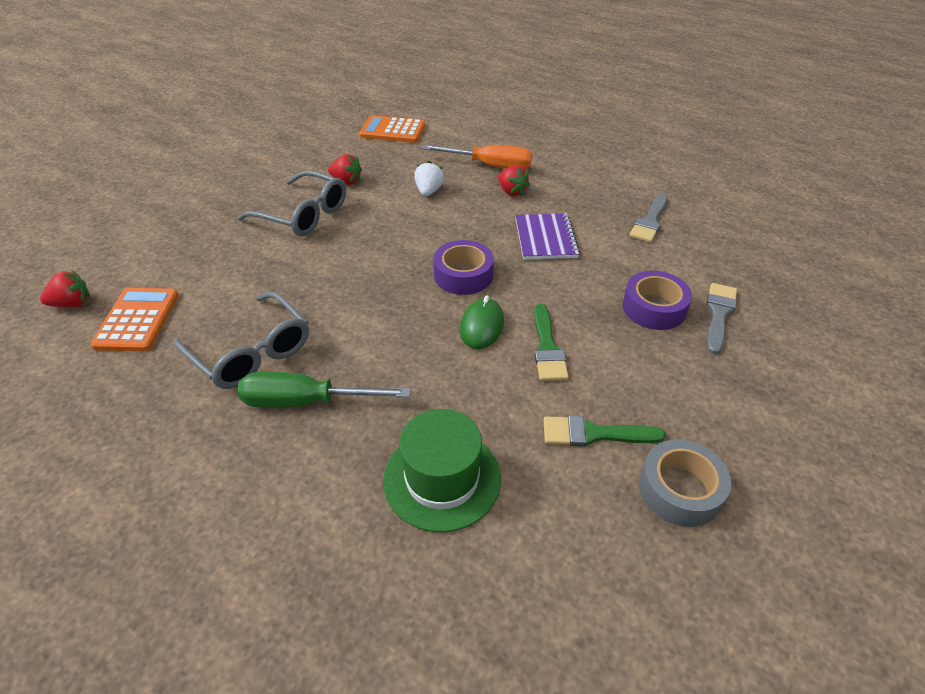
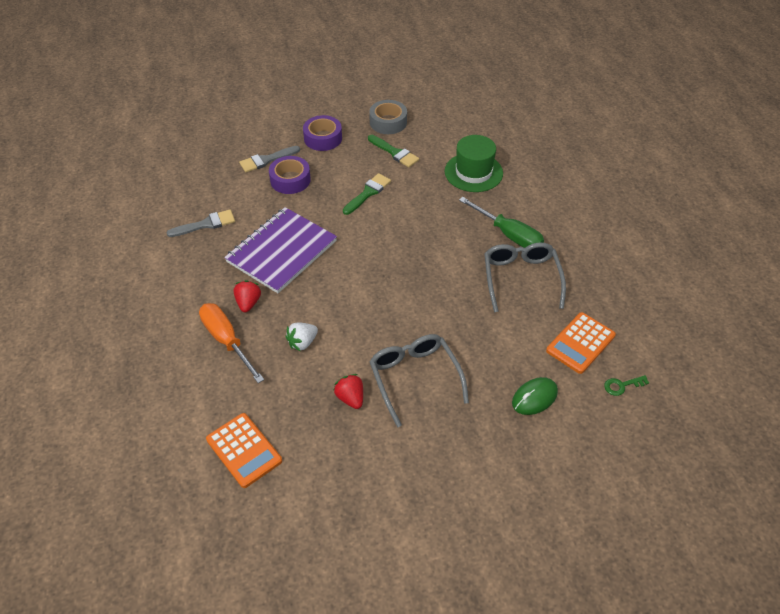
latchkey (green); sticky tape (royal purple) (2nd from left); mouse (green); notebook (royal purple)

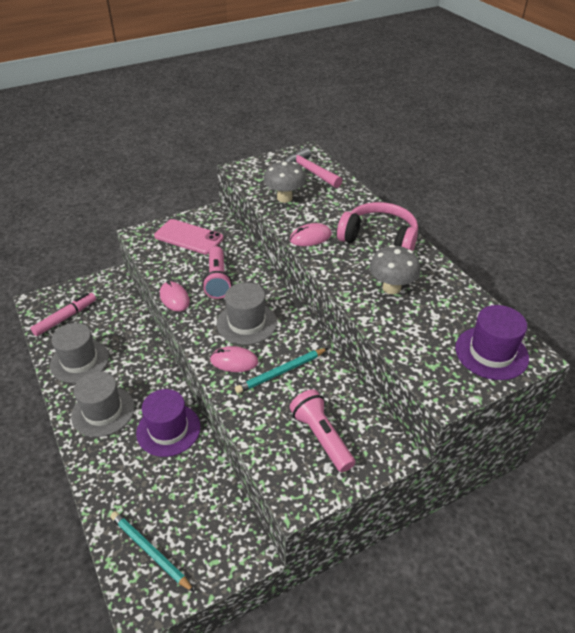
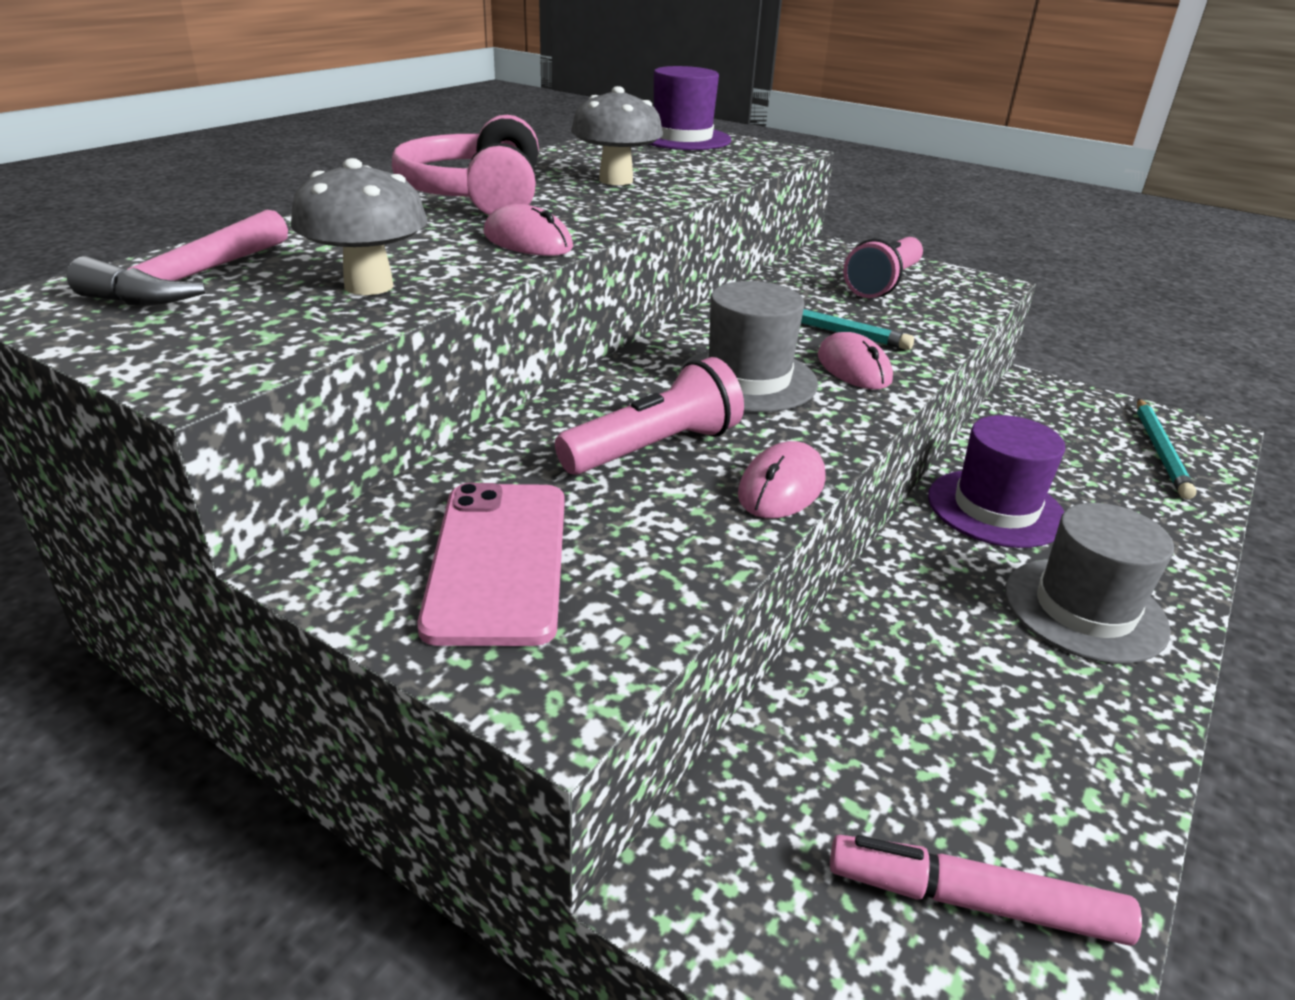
tall hat (ash-grey) (1st from left in the first image)

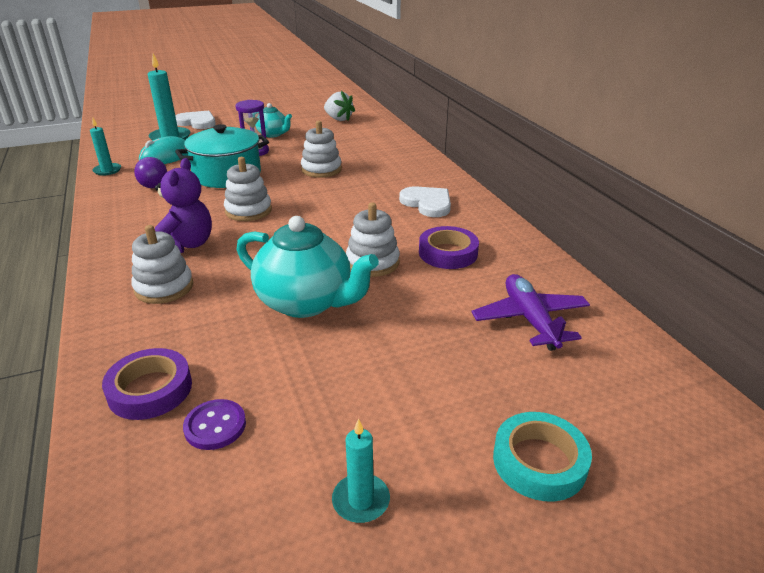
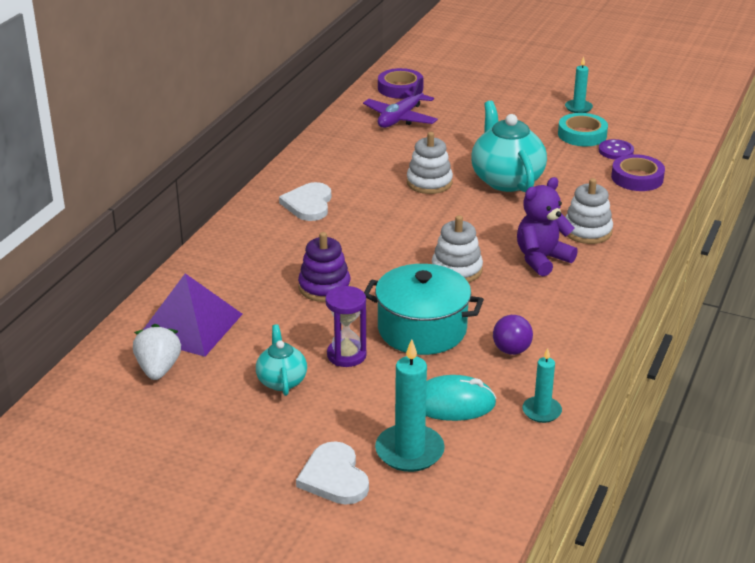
stacking rings (royal purple); sticky tape (royal purple) (1st from left); sticky tape (aqua); solid pyramid (royal purple)

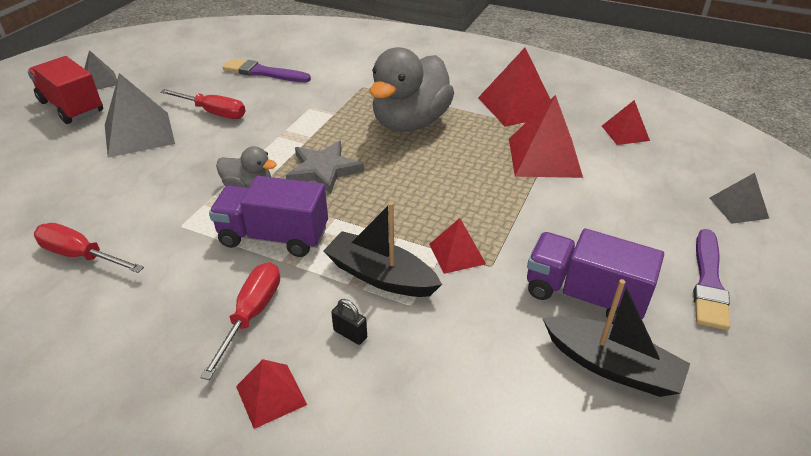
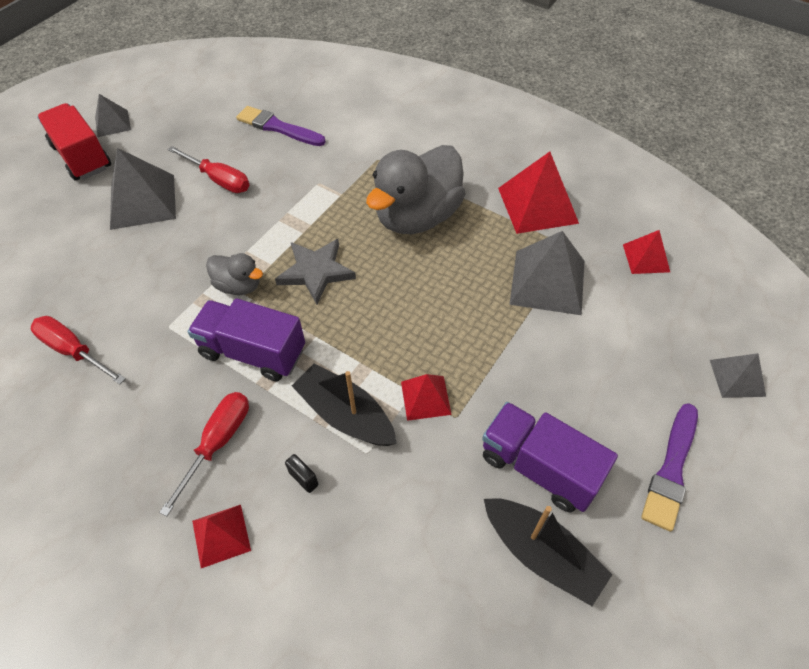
solid pyramid (ash-grey) (3rd from left)

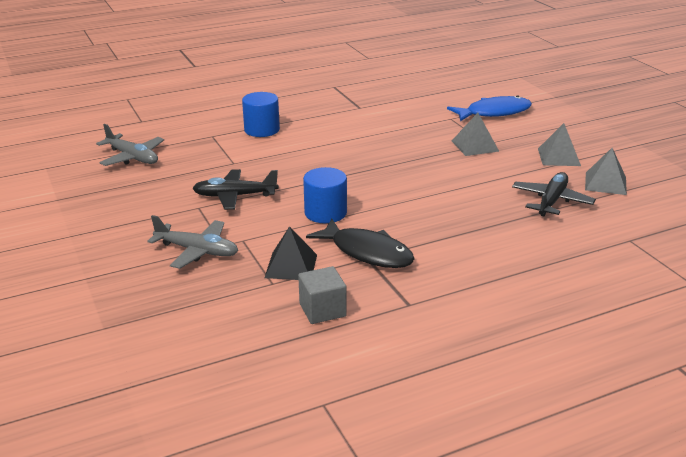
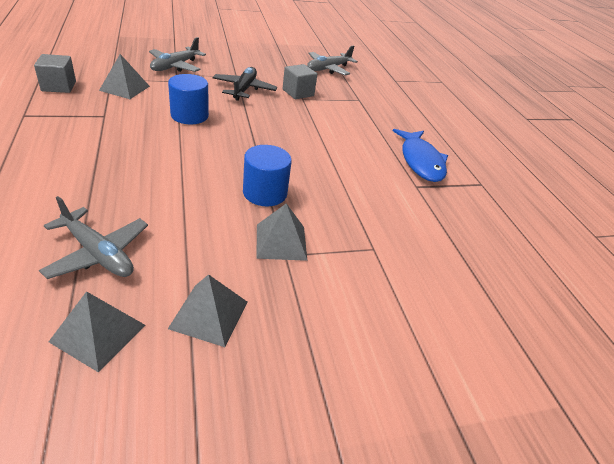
cylinder (royal blue) (2nd from left); solid pyramid (ash-grey) (2nd from left); toy fish (black); toy fish (royal blue); toy plane (ash-grey) (1st from left); solid cube (ash-grey) (2nd from left)

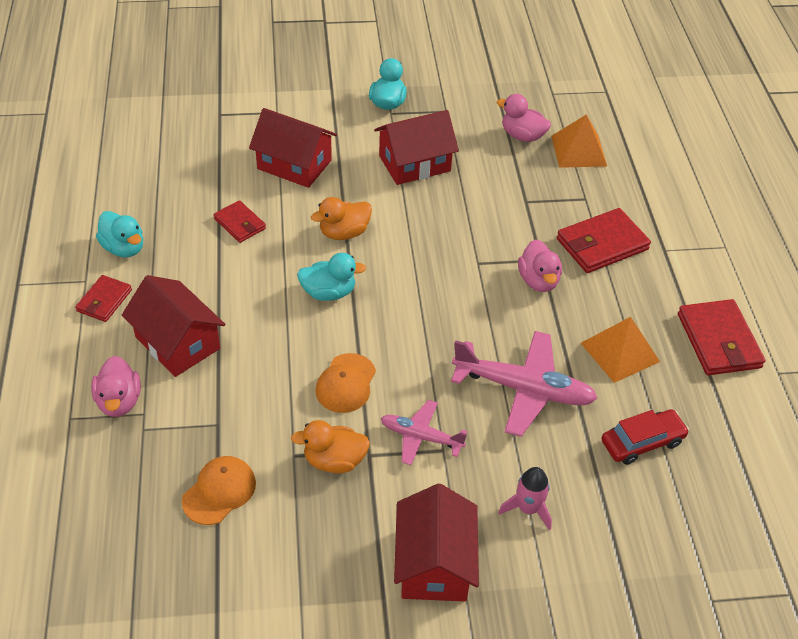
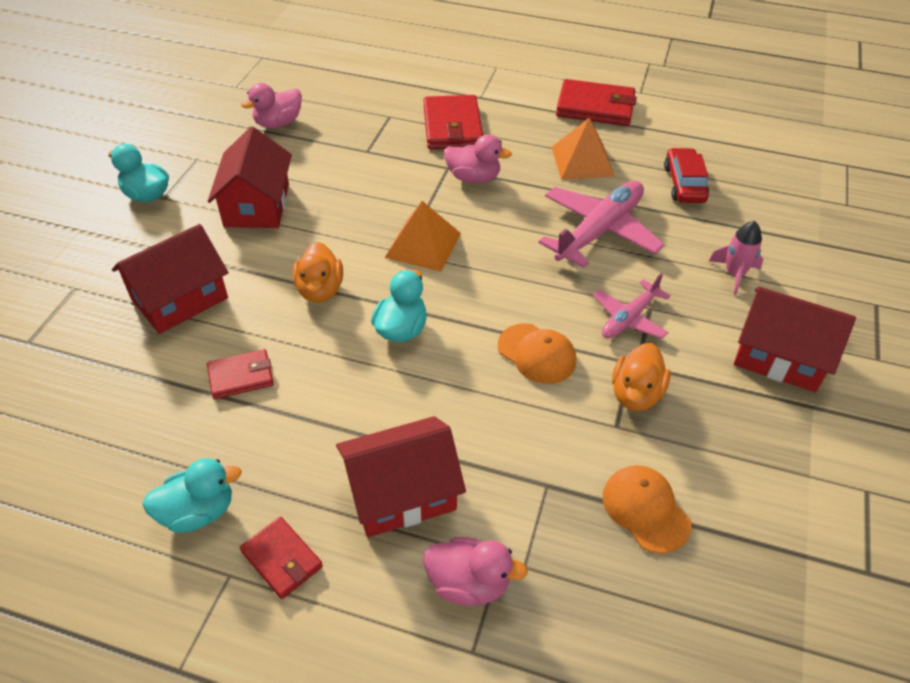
solid pyramid (orange) (1st from left)

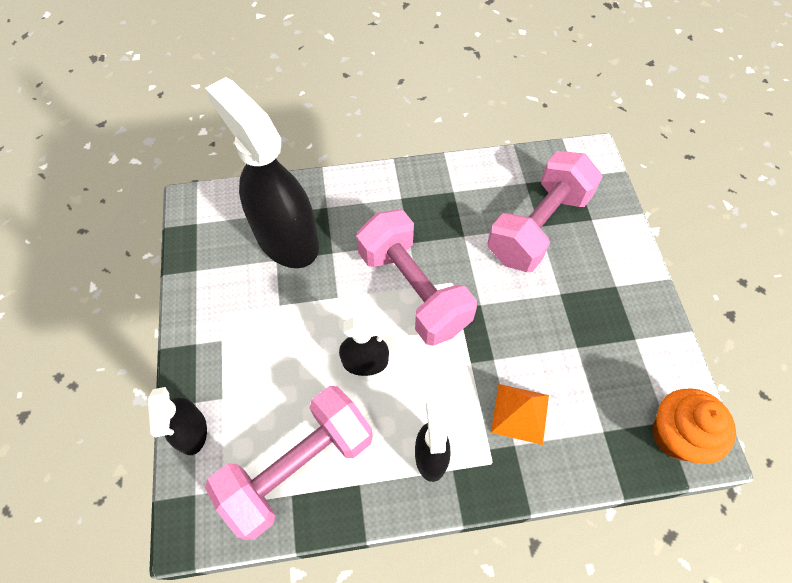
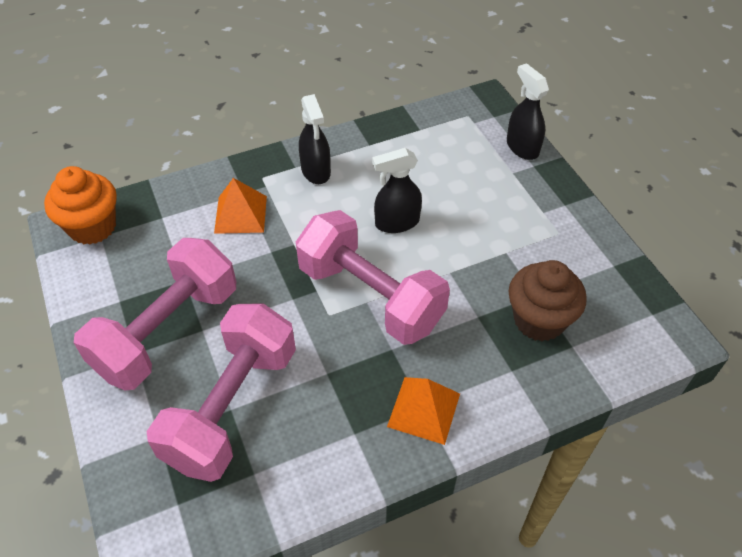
cupcake (russet); free weight (rose-pink) (1st from left); solid pyramid (orange) (2nd from left)

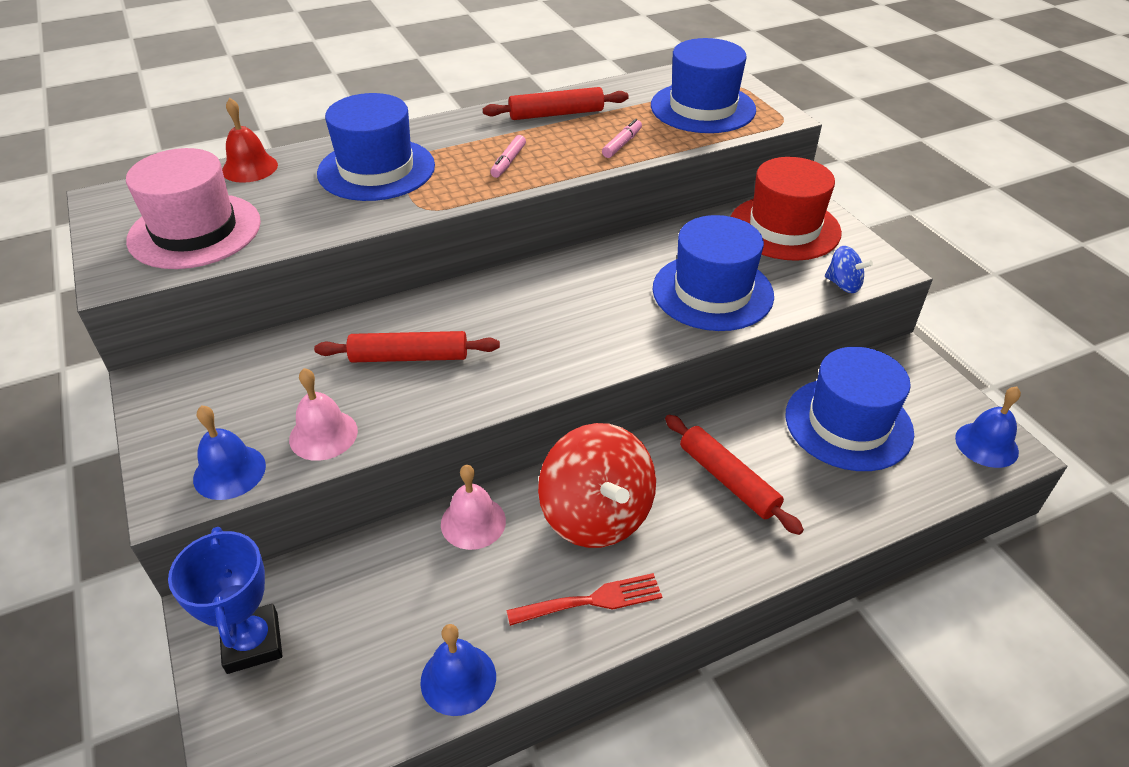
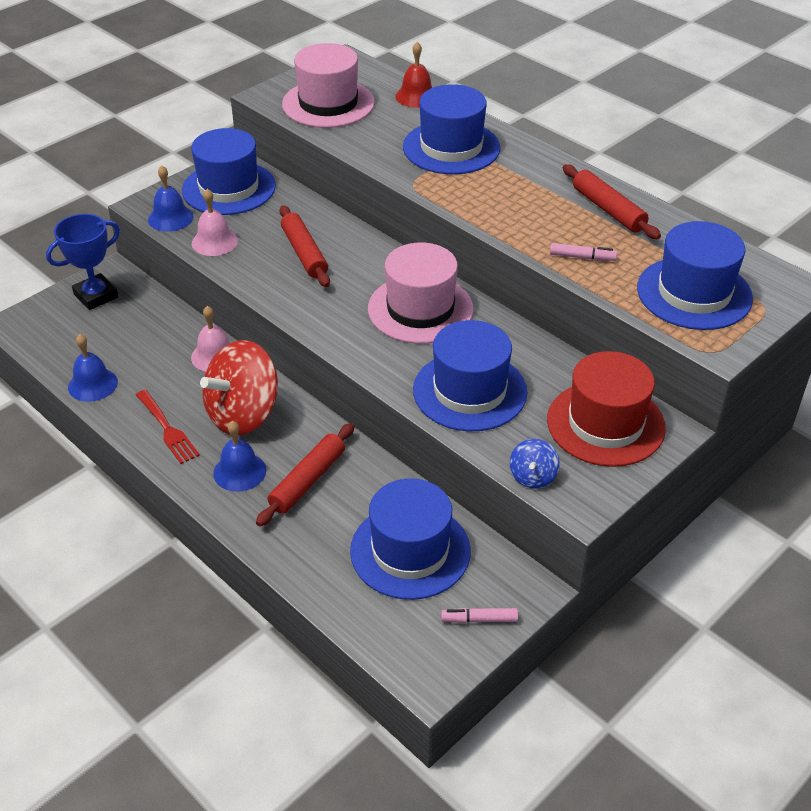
marker (rose-pink) (1st from left); bell (royal blue) (3rd from left); tall hat (royal blue) (1st from left); tall hat (rose-pink) (2nd from left)

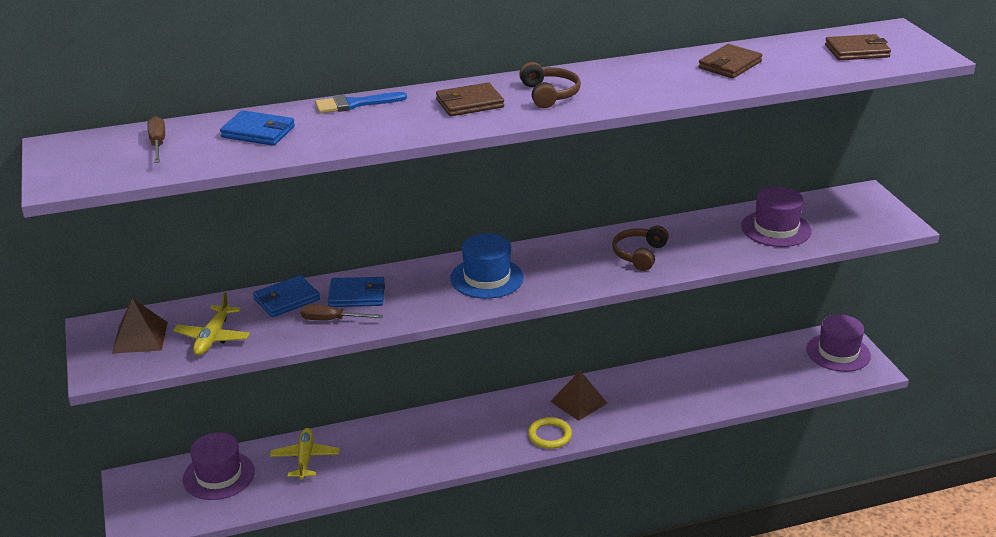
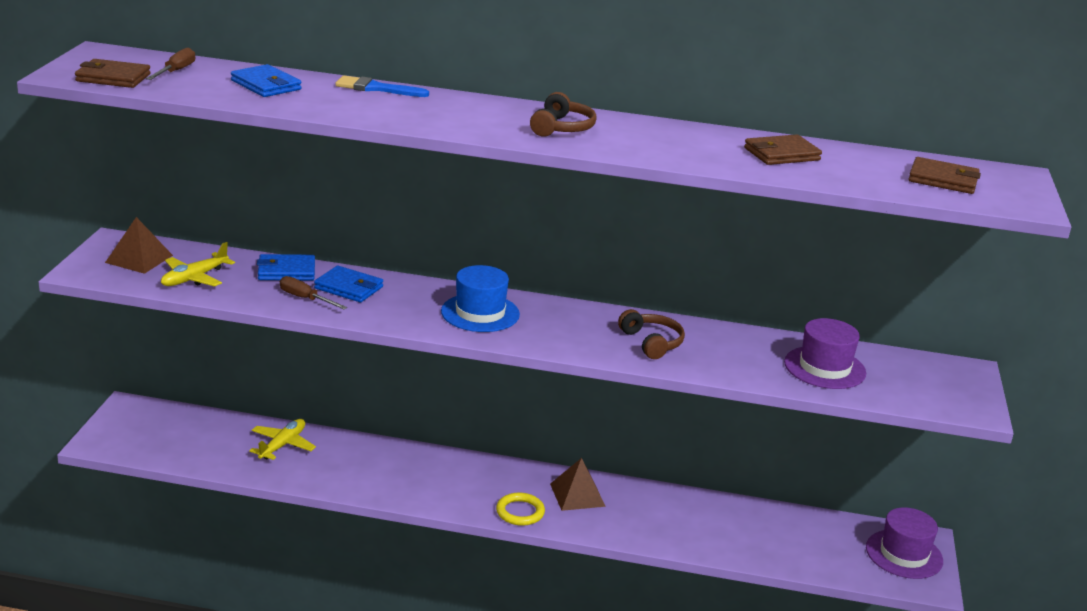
tall hat (royal purple) (1st from left in the first image); card wallet (russet) (1st from left); over-ear headphones (russet) (2nd from left)

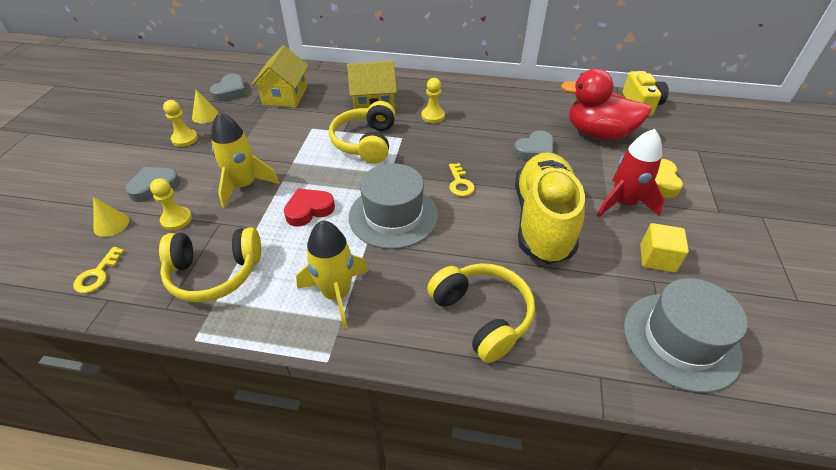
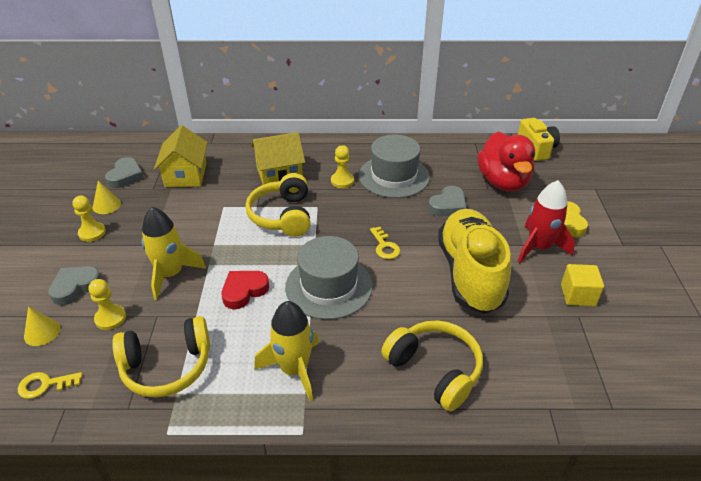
latchkey (bright yellow) (1st from left); duck (red); tall hat (ash-grey) (2nd from left)

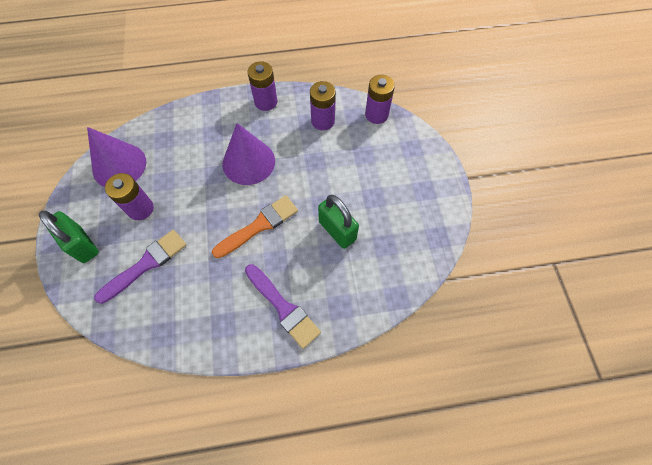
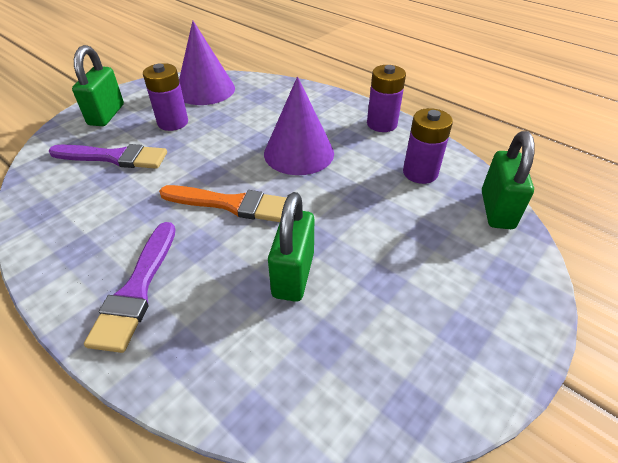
padlock (green) (3rd from left)

